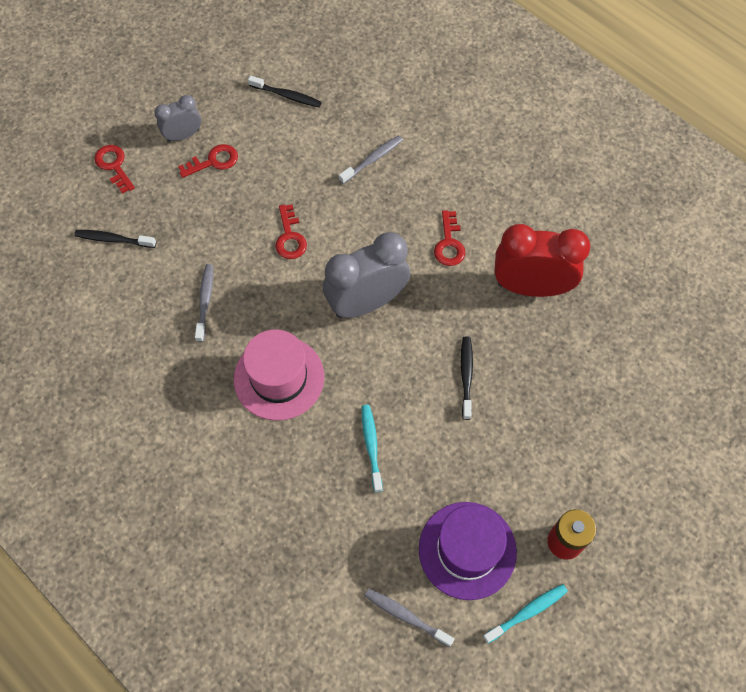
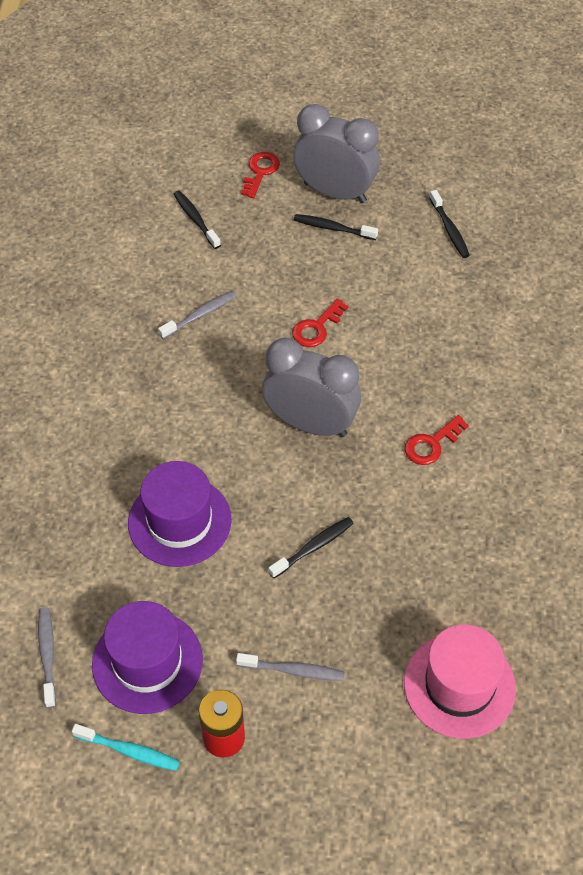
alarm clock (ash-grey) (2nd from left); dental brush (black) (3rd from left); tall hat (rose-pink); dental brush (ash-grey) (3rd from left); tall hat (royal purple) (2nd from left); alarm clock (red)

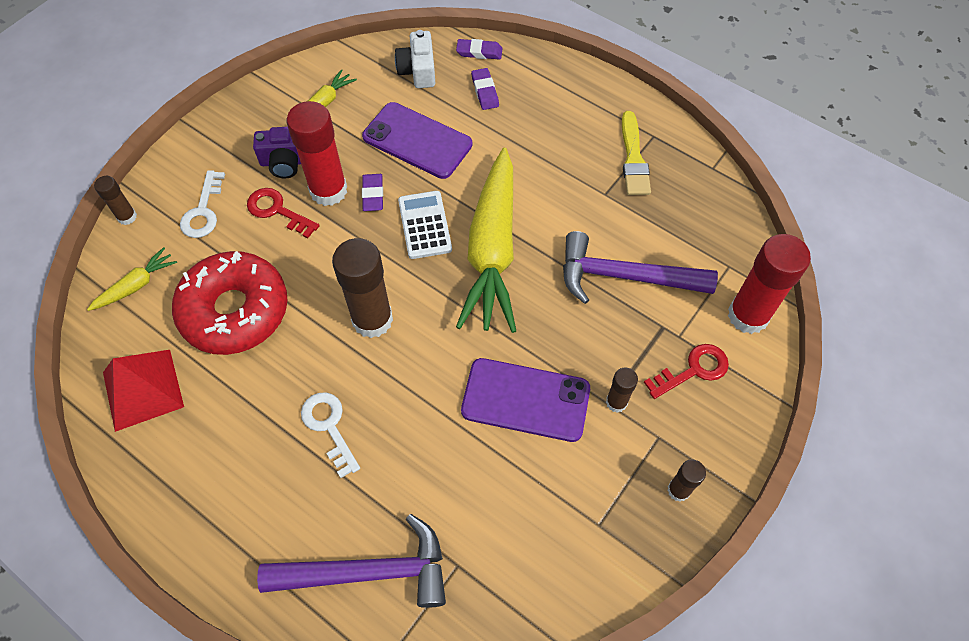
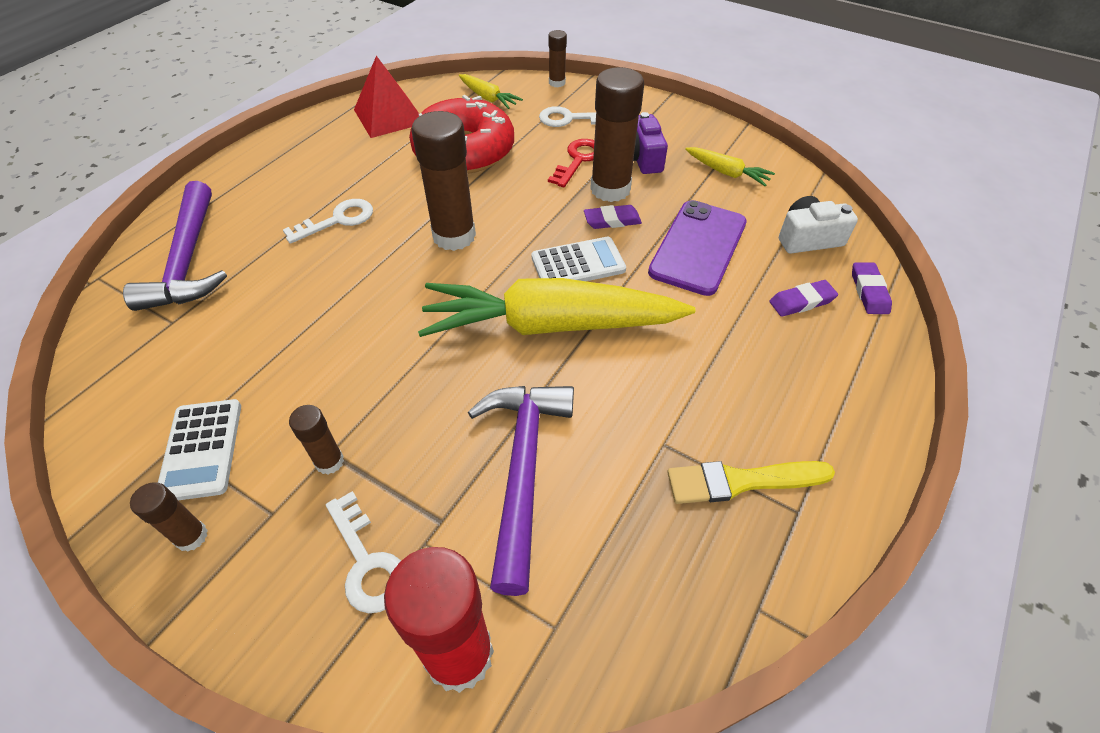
glue (russet) (5th from left); mobile phone (royal purple) (2nd from left in the first image); latchkey (white) (2nd from left); calculator (white) (1st from left)

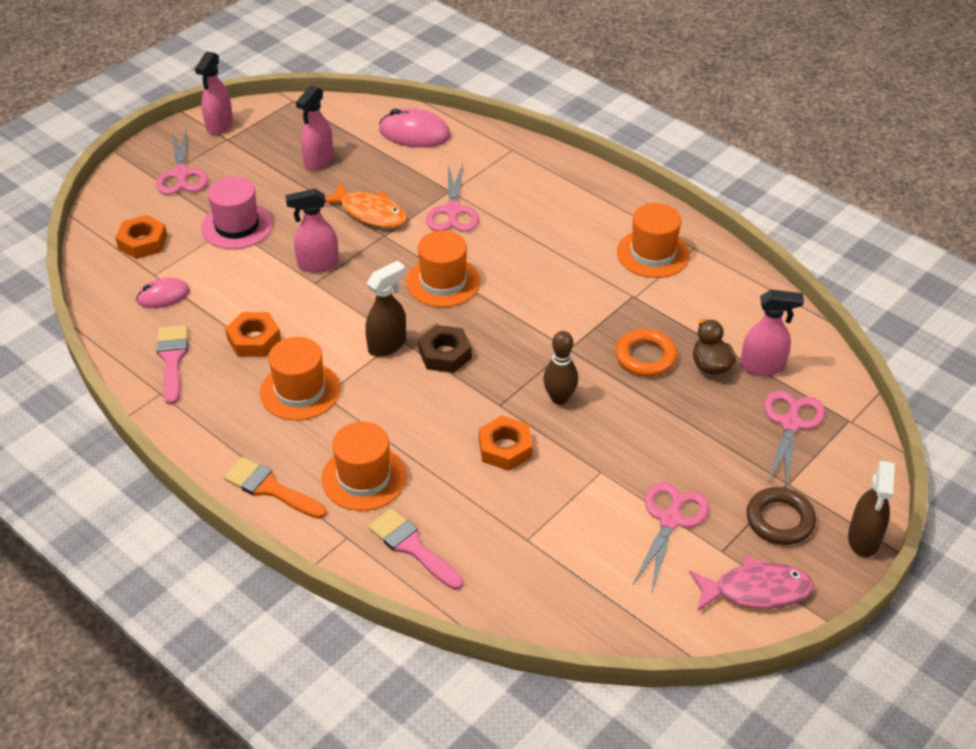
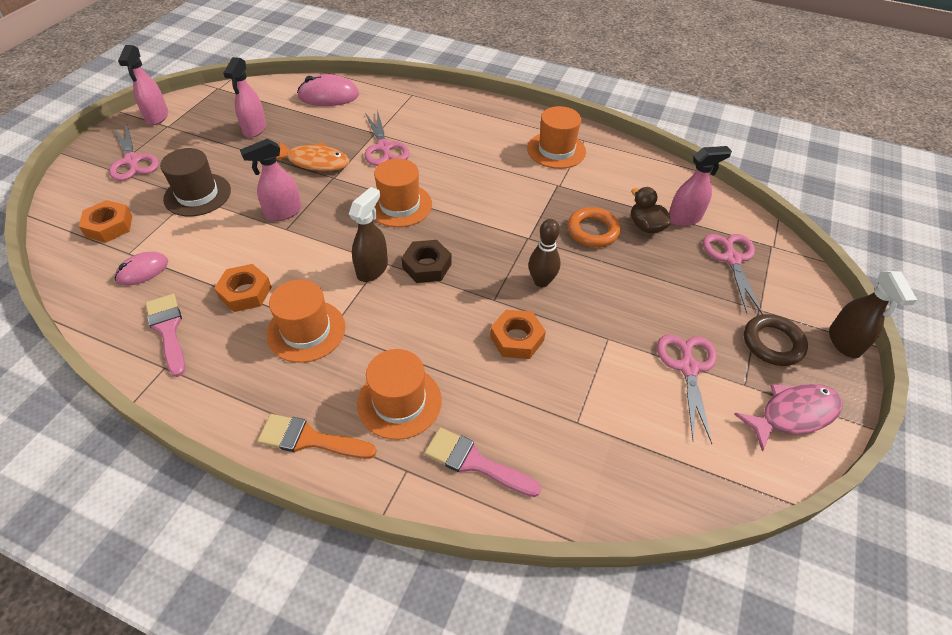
tall hat (russet)

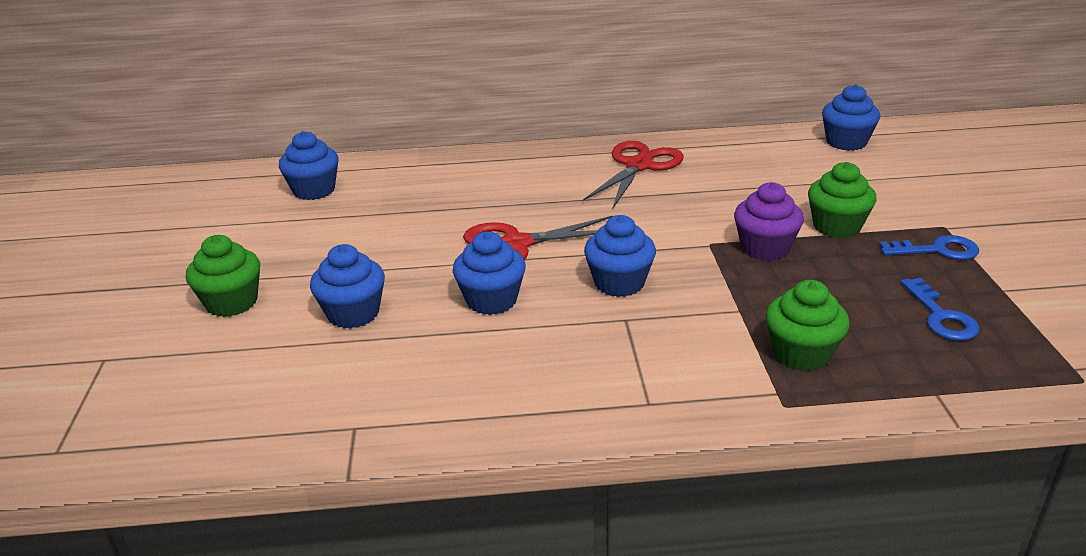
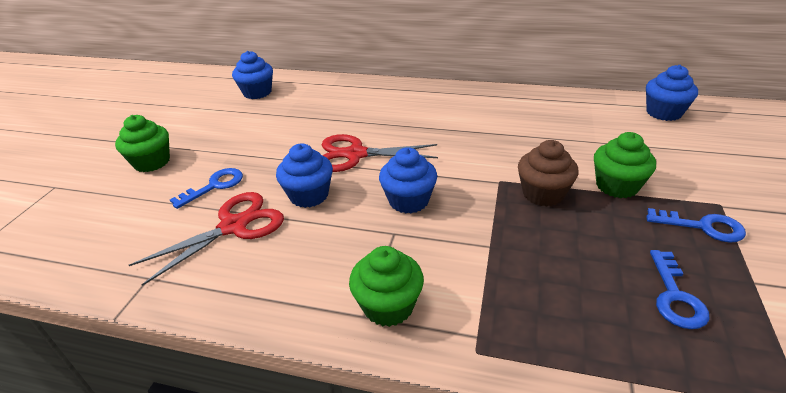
latchkey (royal blue) (1st from left); pair of scissors (red) (1st from left); cupcake (russet); cupcake (green) (2nd from left)

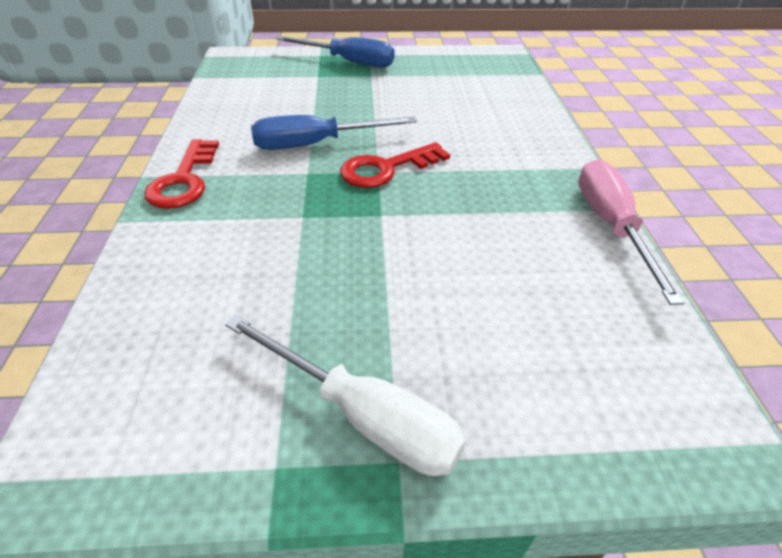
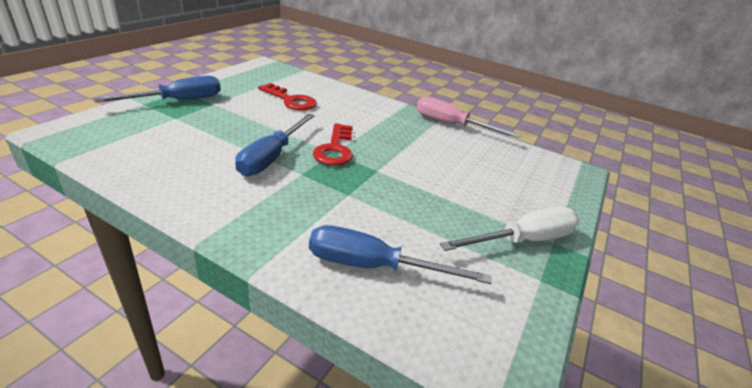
latchkey (red) (1st from left); hand screwdriver (royal blue) (3rd from left)

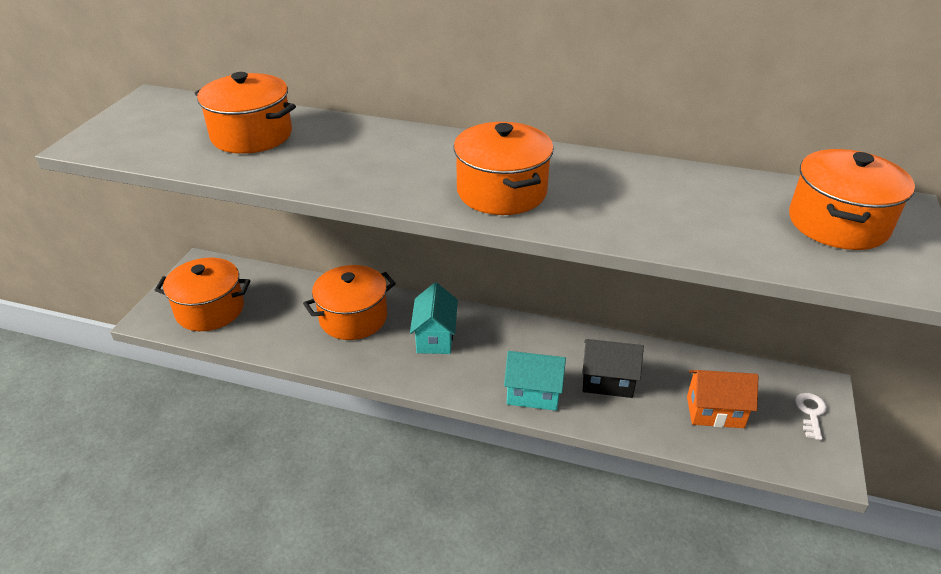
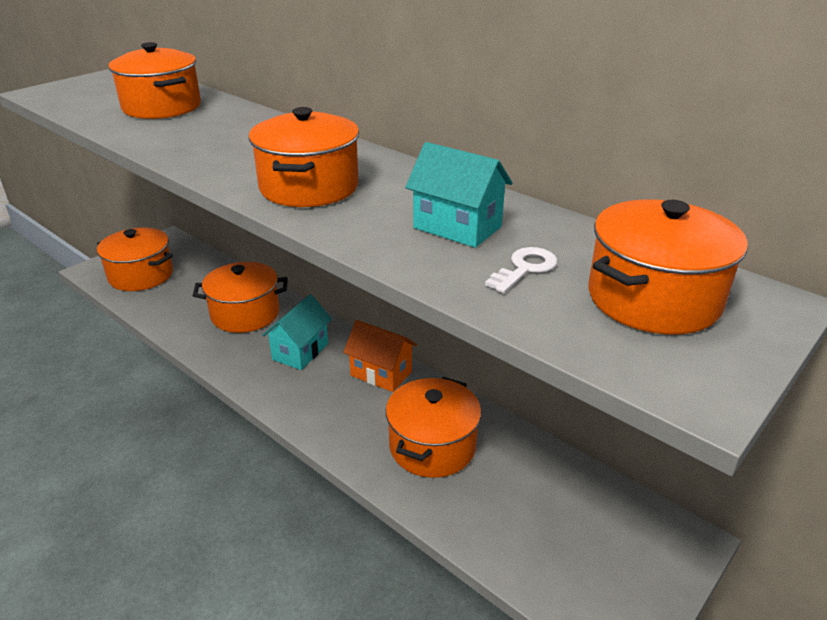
toy house (aqua) (2nd from left); cooking pot (orange) (5th from left); toy house (orange); latchkey (white)

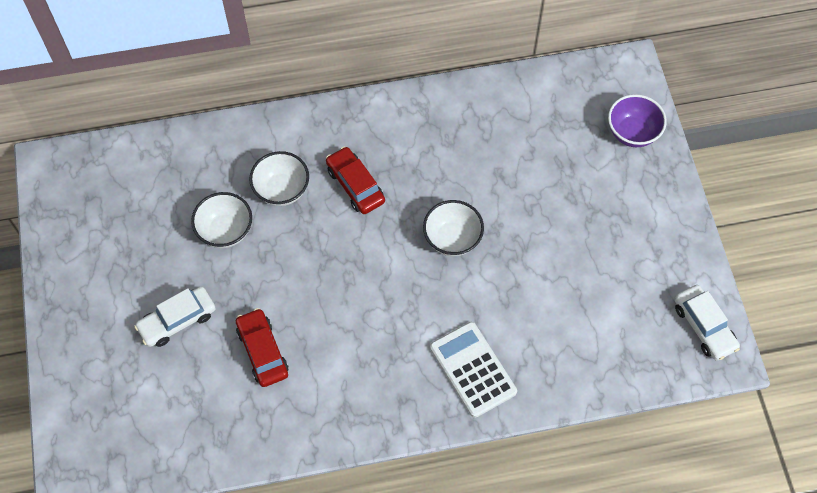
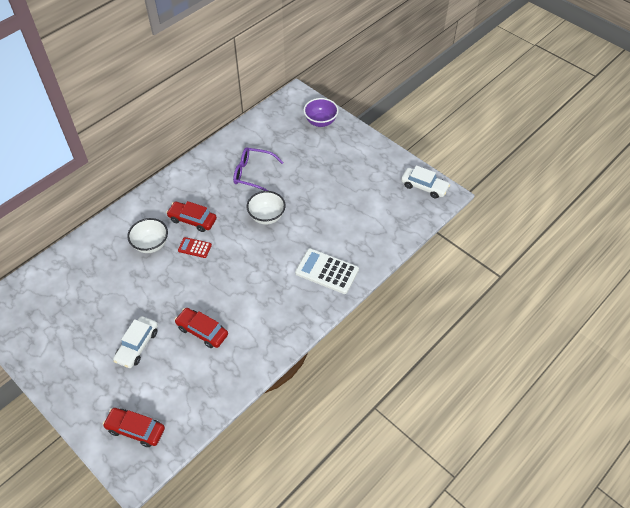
deep dish (white) (1st from left in the first image); automobile (red) (1st from left); calculator (red); eyeglasses (royal purple)

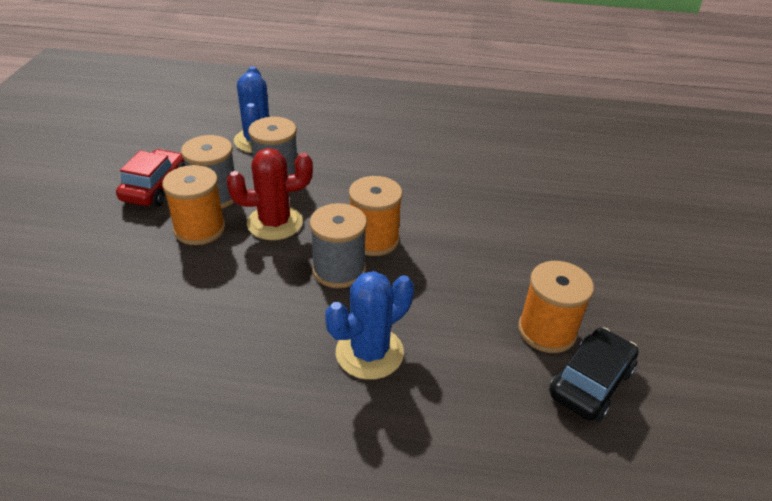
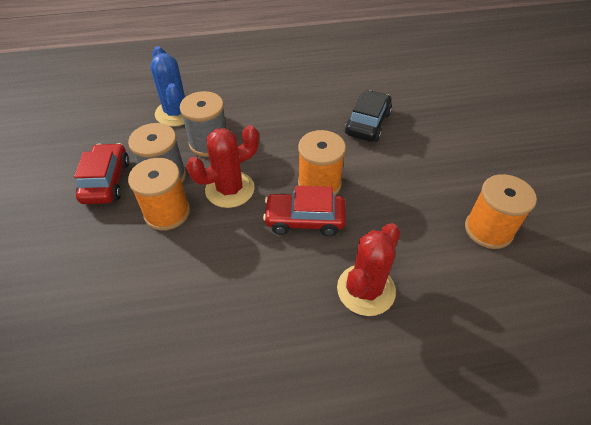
automobile (red) (2nd from left); saguaro cactus (red) (2nd from left); automobile (black)

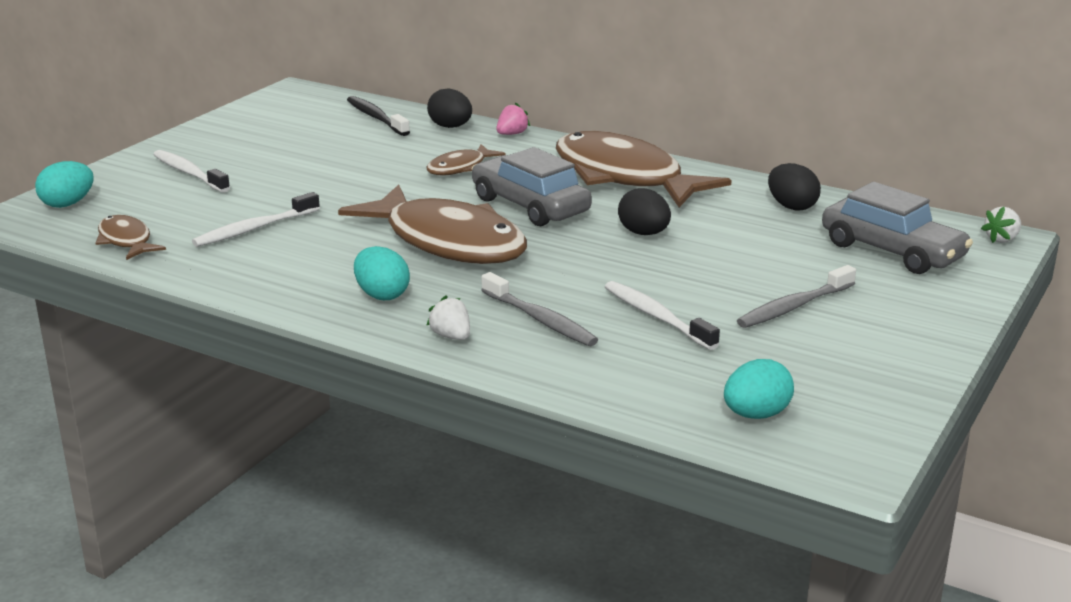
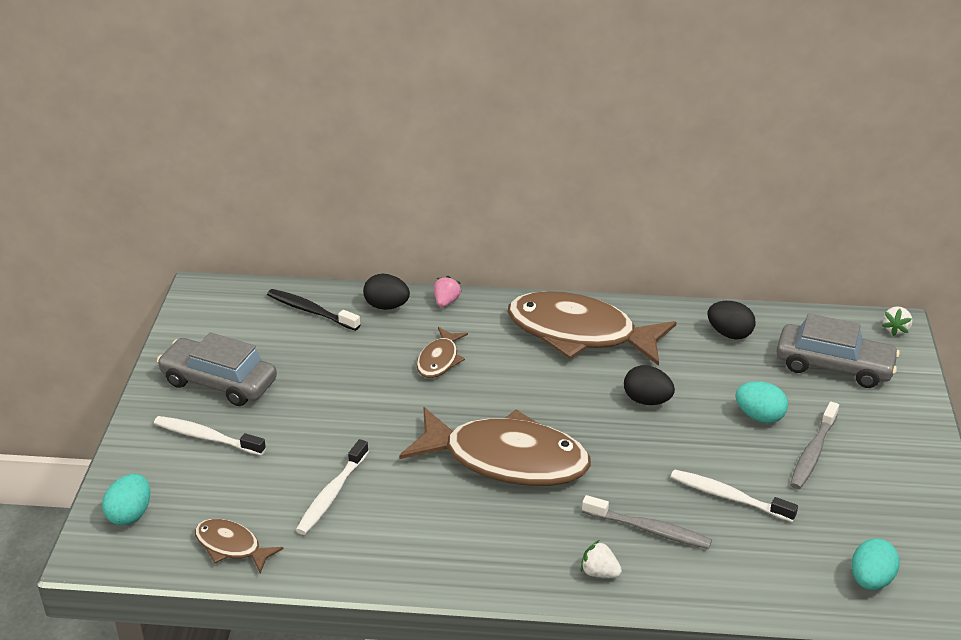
egg shape (aqua) (2nd from left); automobile (ash-grey) (1st from left)

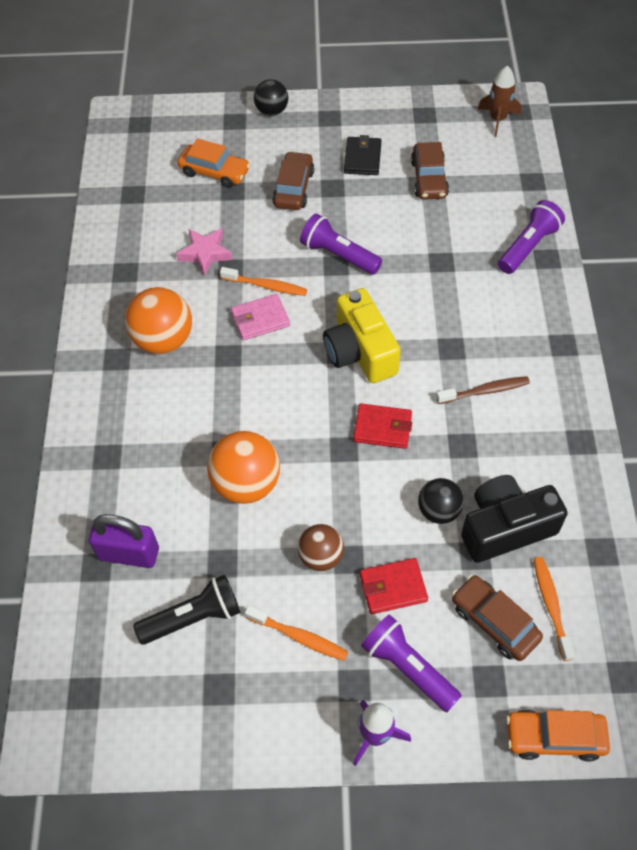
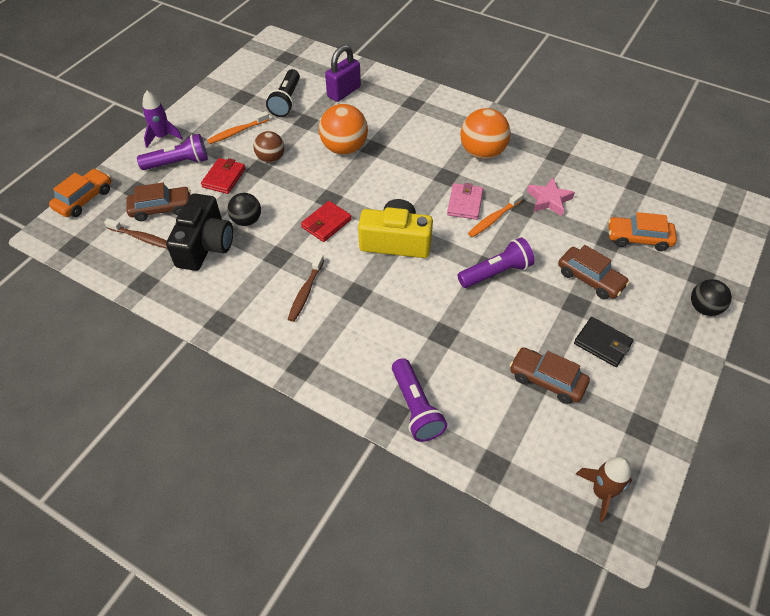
automobile (orange) (2nd from left); dental brush (russet) (1st from left)

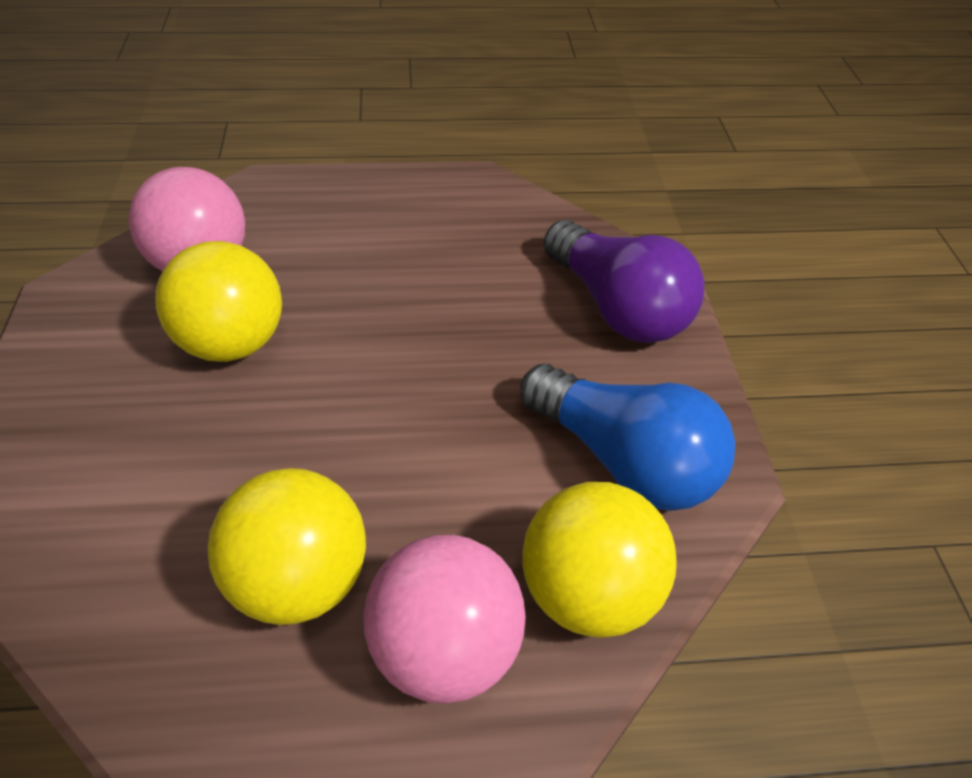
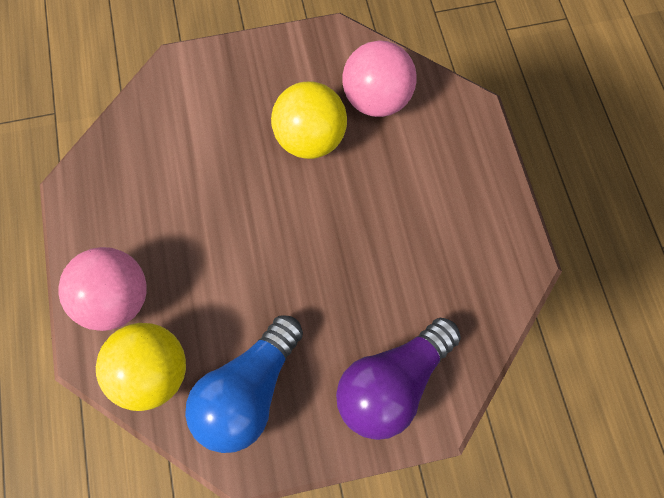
ball (bright yellow) (2nd from left in the first image)

